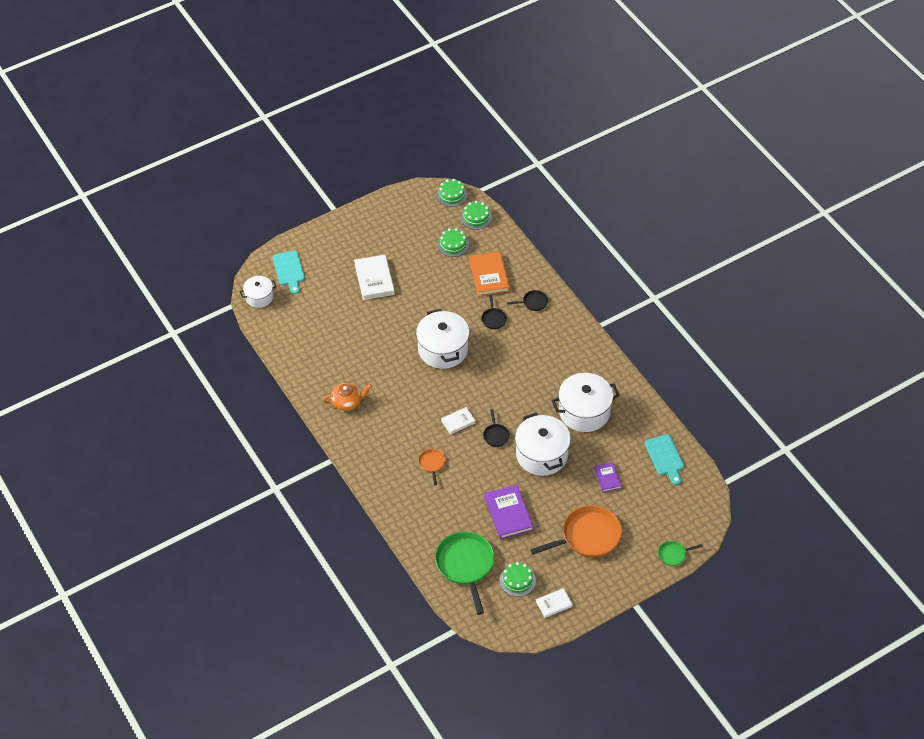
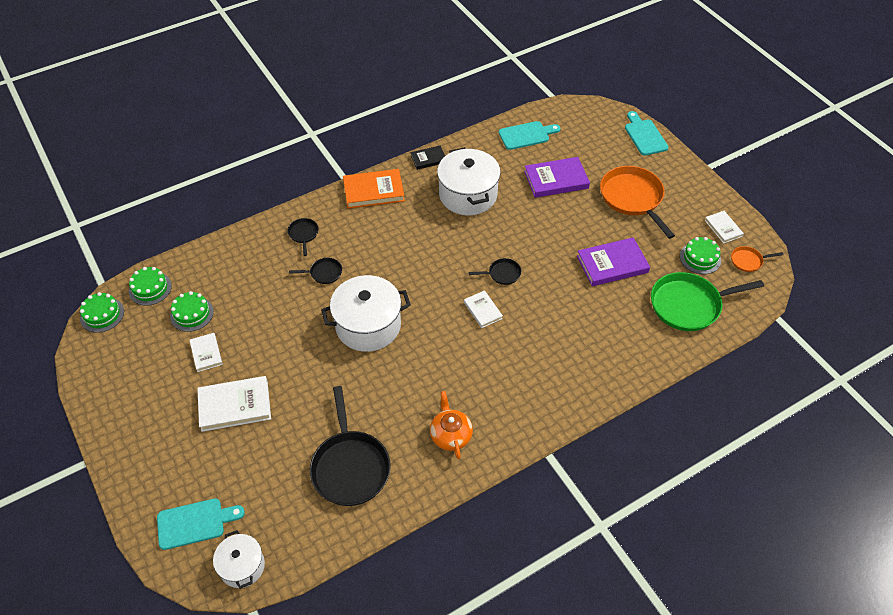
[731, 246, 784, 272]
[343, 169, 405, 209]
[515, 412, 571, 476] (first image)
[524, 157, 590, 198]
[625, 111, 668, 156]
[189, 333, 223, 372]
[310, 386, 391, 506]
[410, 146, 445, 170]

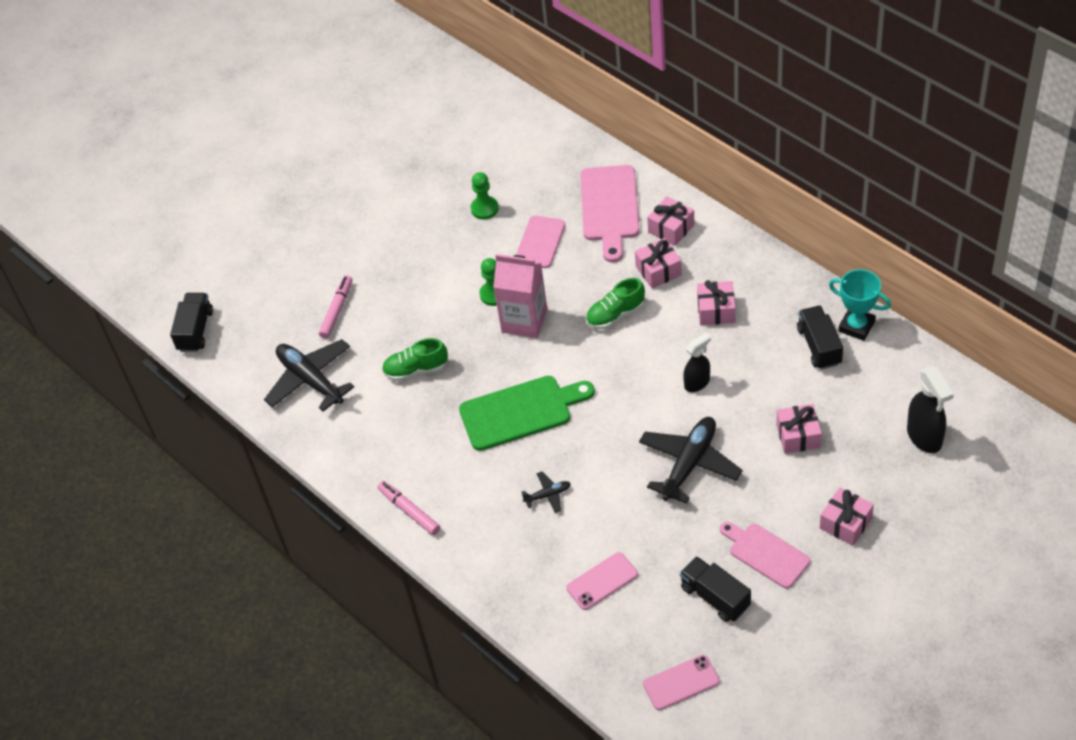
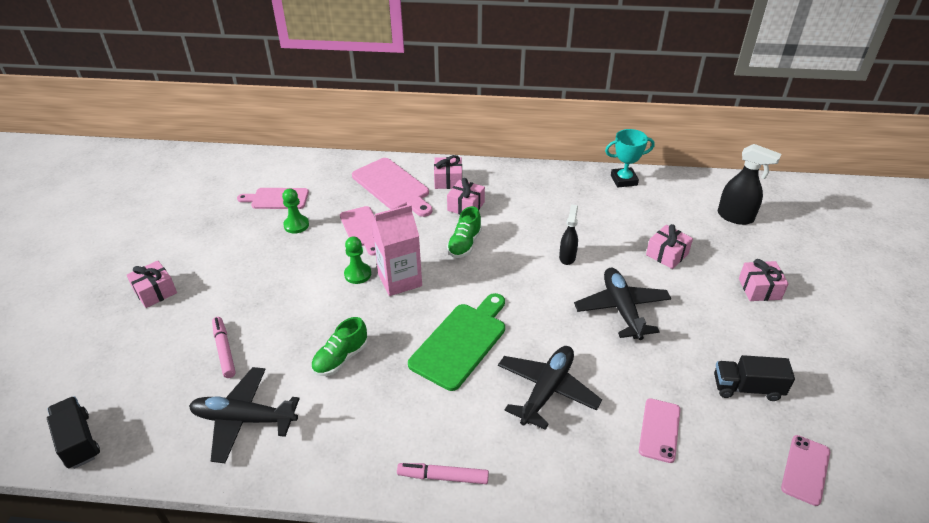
[498, 346, 602, 430]
[127, 261, 177, 308]
[237, 188, 309, 209]
[797, 305, 843, 369] (first image)

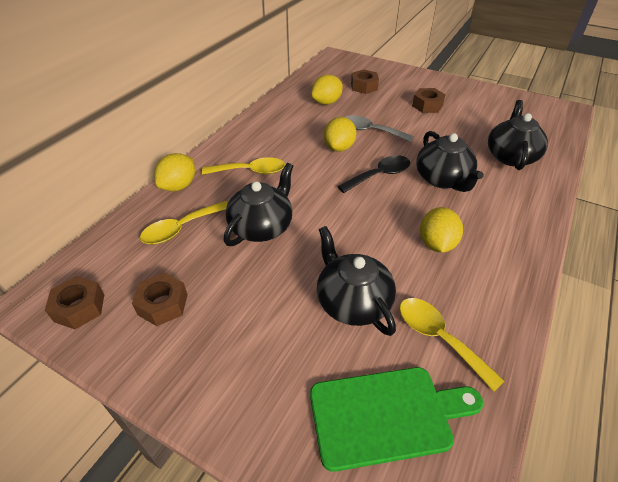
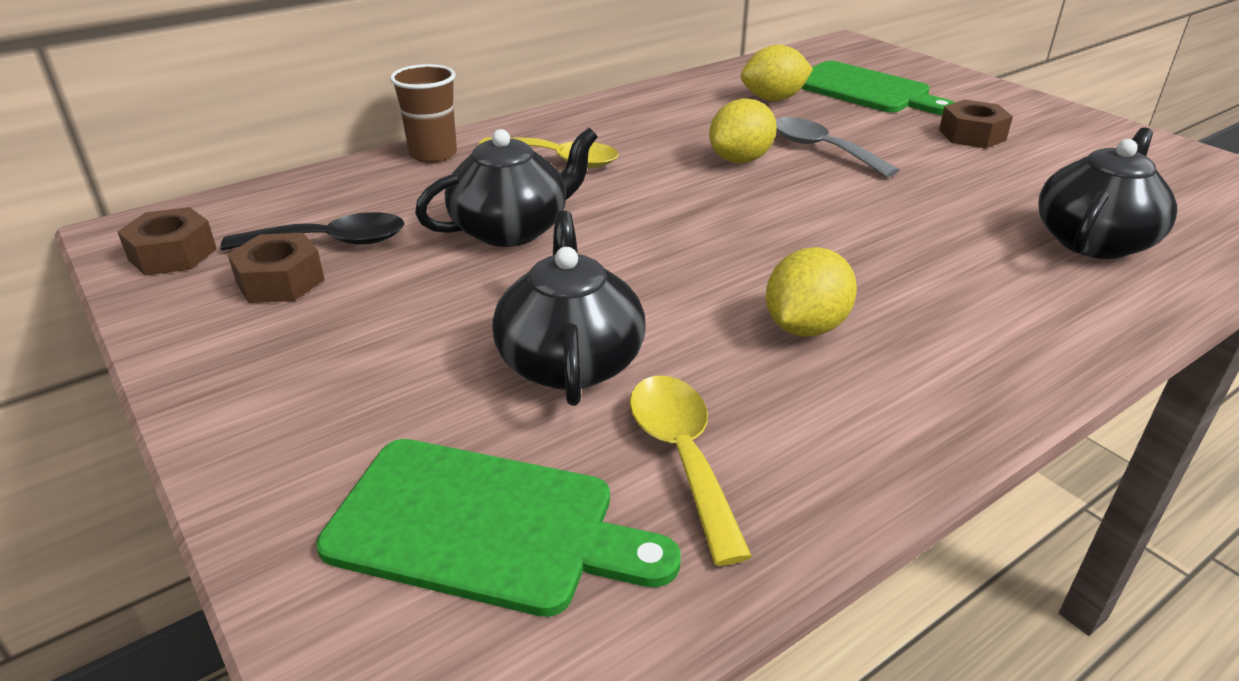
[140, 201, 228, 244] (first image)
[390, 64, 457, 163]
[220, 212, 404, 251]
[801, 61, 955, 115]
[416, 131, 484, 192] (first image)

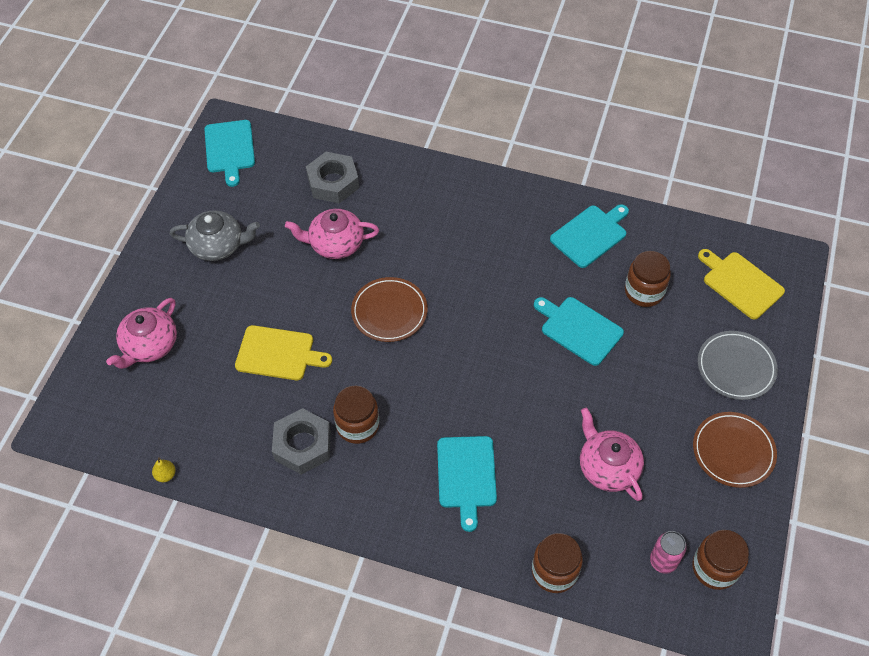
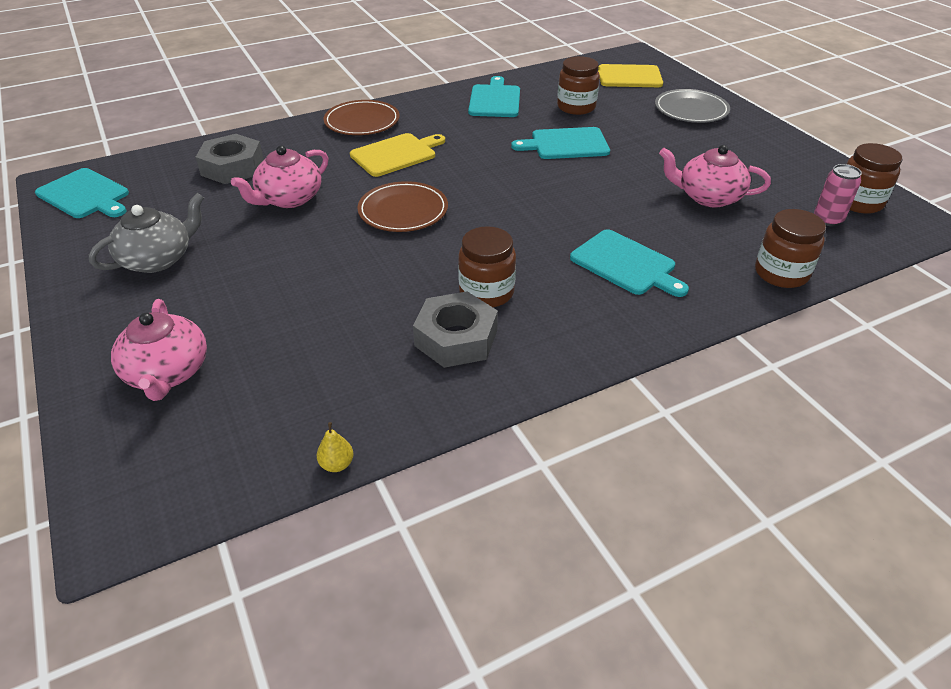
[350, 133, 445, 177]
[324, 100, 400, 135]

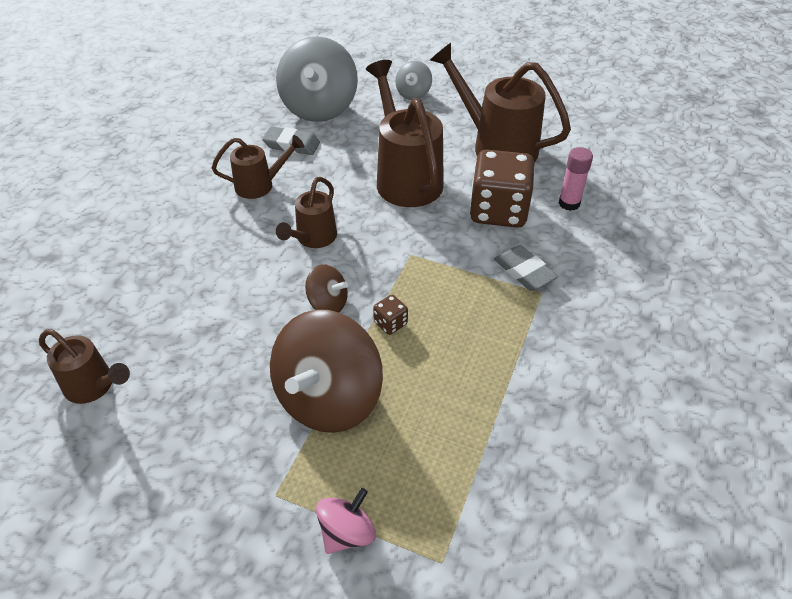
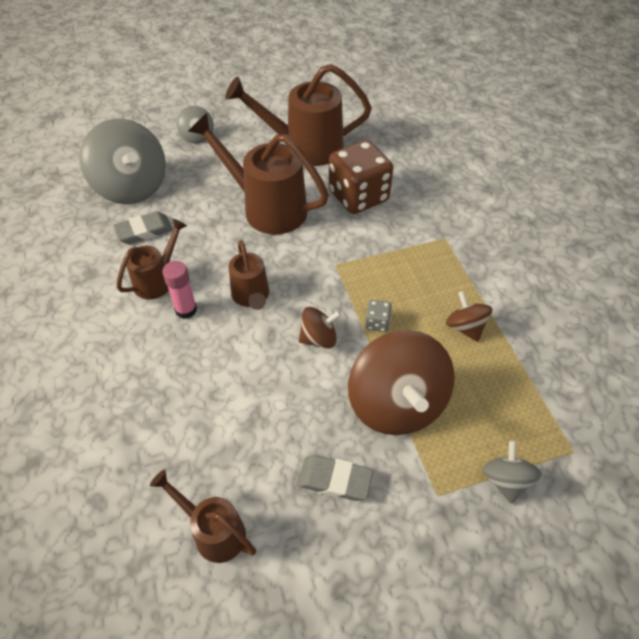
[150, 470, 256, 563]
[483, 440, 542, 504]
[365, 300, 392, 332]
[297, 455, 373, 501]
[162, 261, 197, 319]
[446, 291, 492, 342]

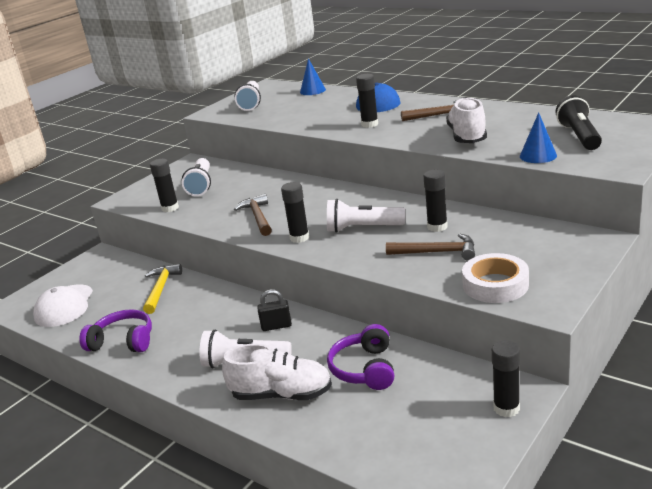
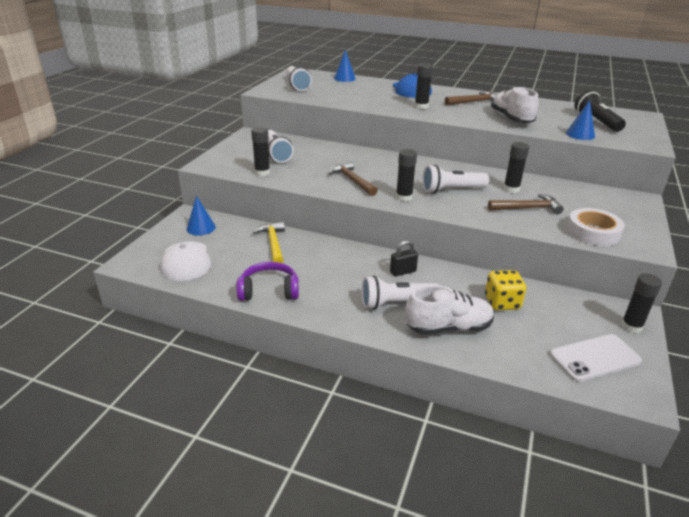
[485, 270, 526, 310]
[186, 196, 216, 235]
[550, 334, 642, 382]

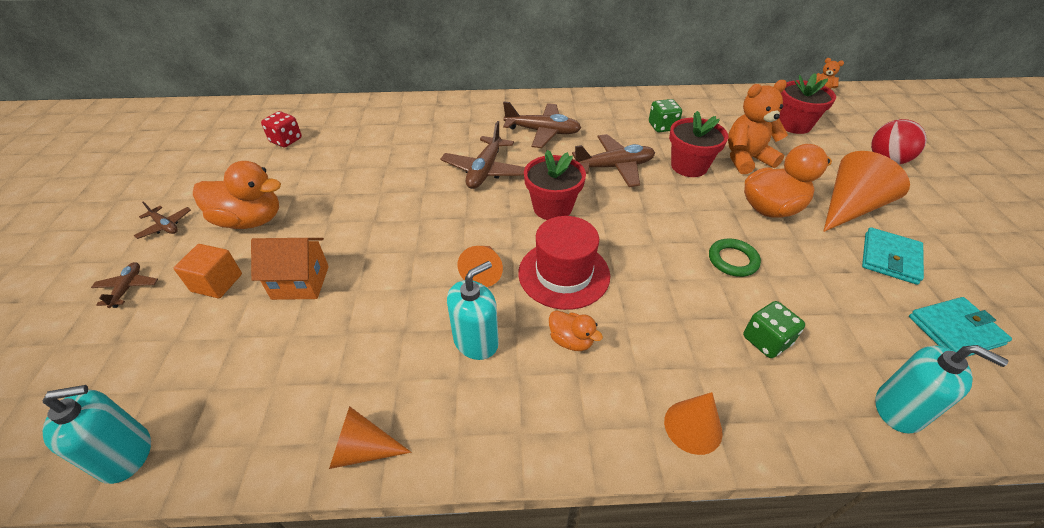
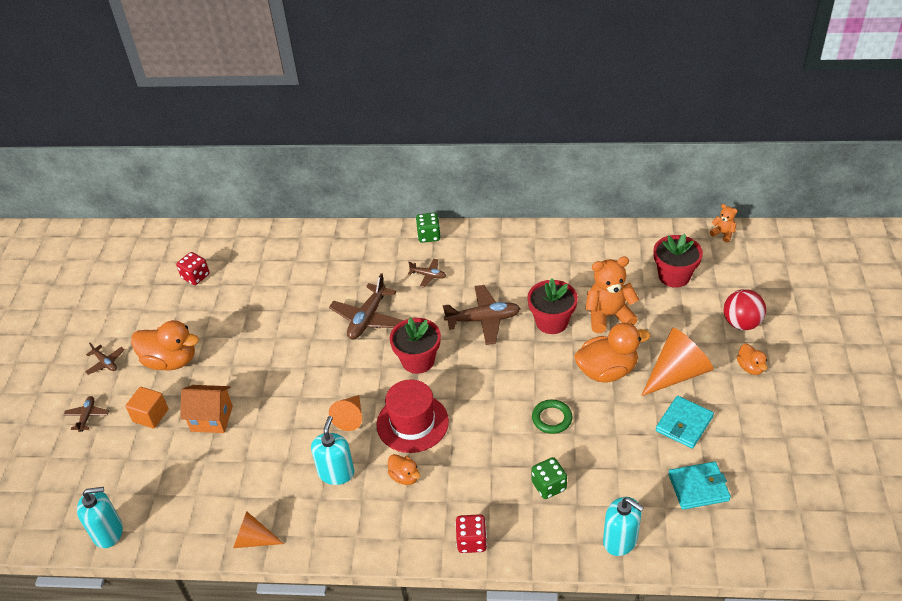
[311, 416, 354, 485]
[408, 259, 446, 288]
[416, 213, 441, 243]
[455, 514, 487, 553]
[737, 344, 767, 375]

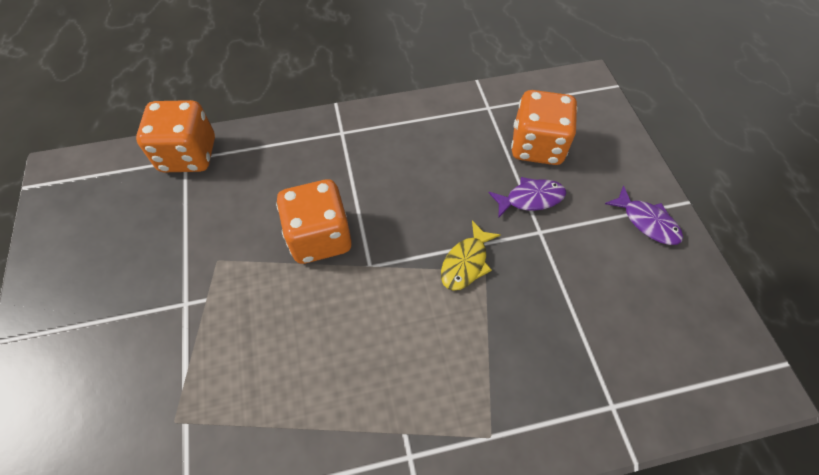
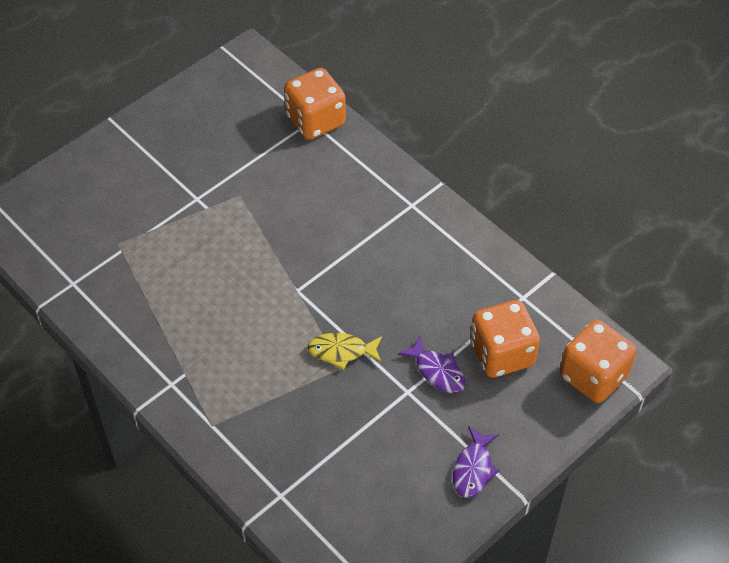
[560, 320, 636, 403]

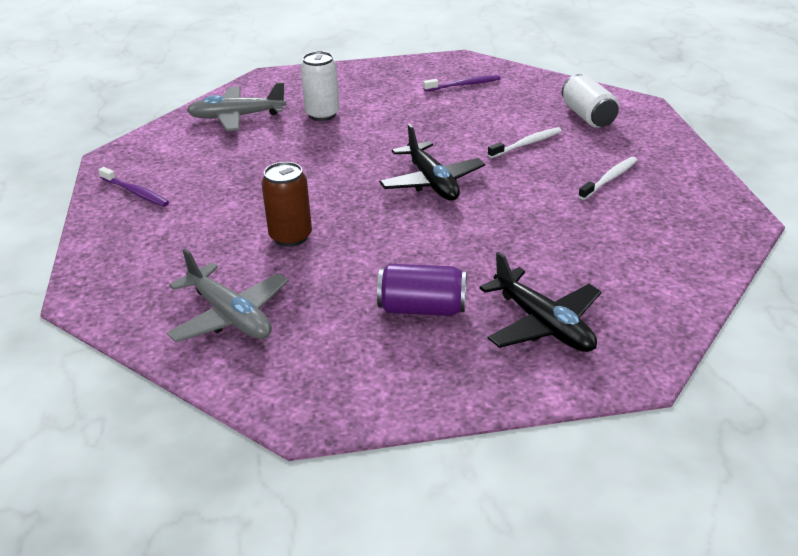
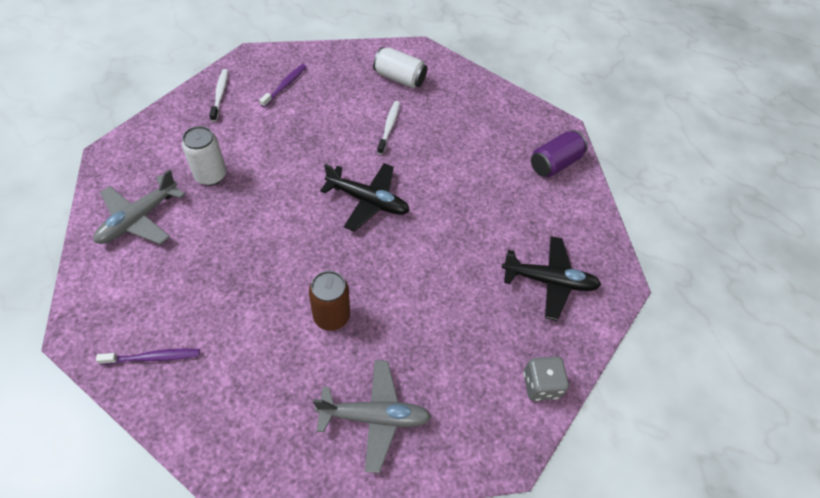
[531, 131, 588, 177]
[209, 69, 228, 122]
[523, 356, 569, 401]

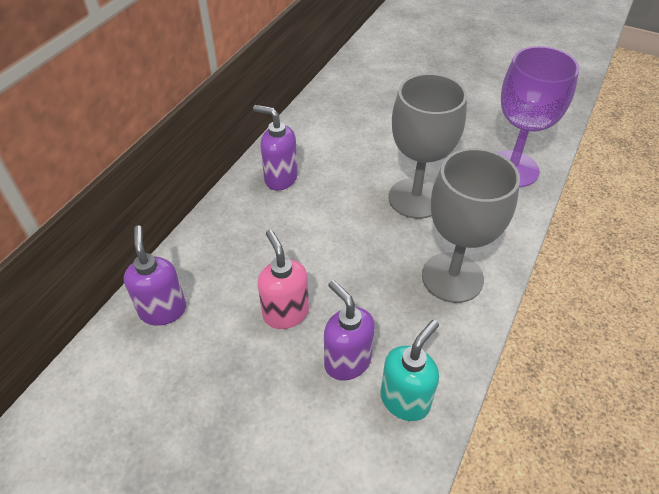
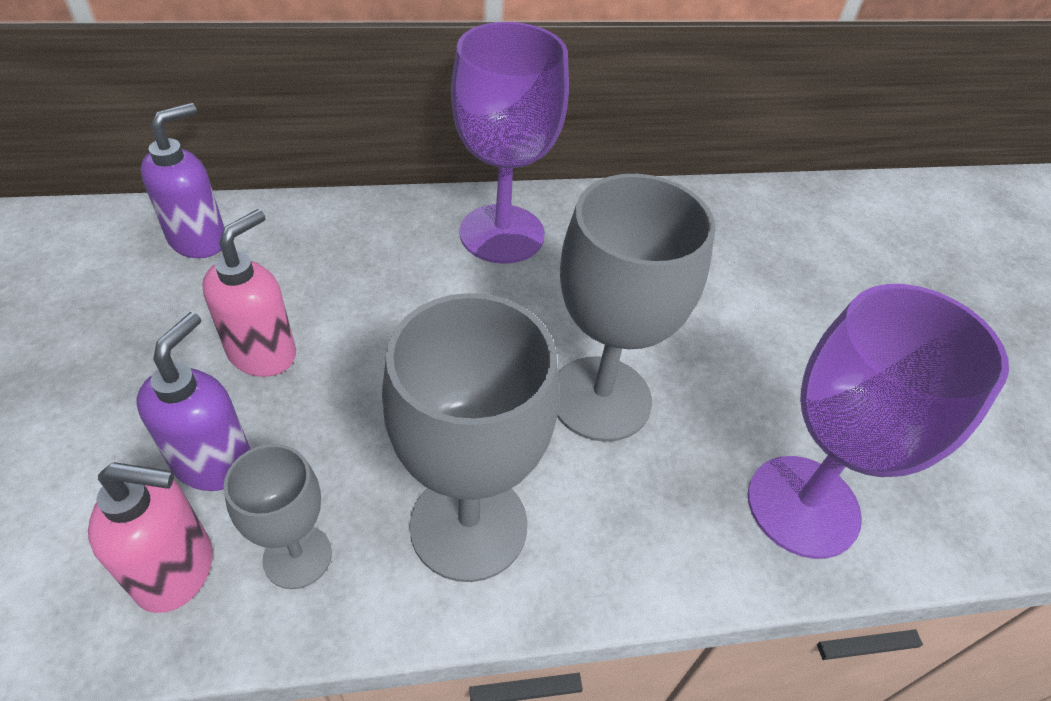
[451, 22, 569, 264]
[88, 462, 213, 613]
[224, 444, 332, 589]

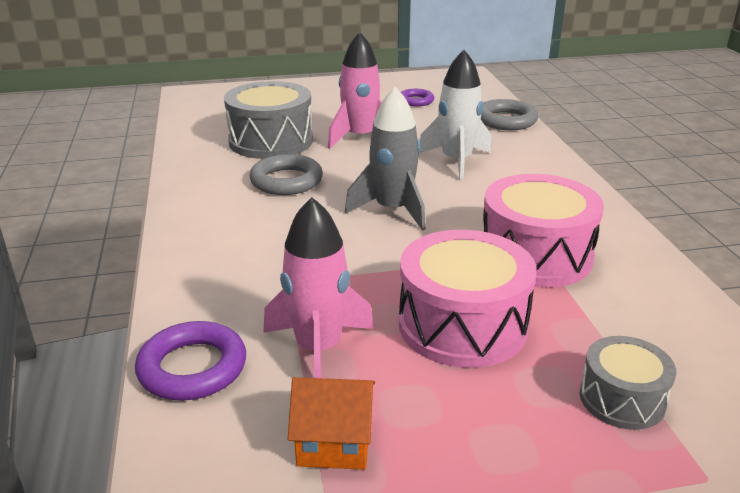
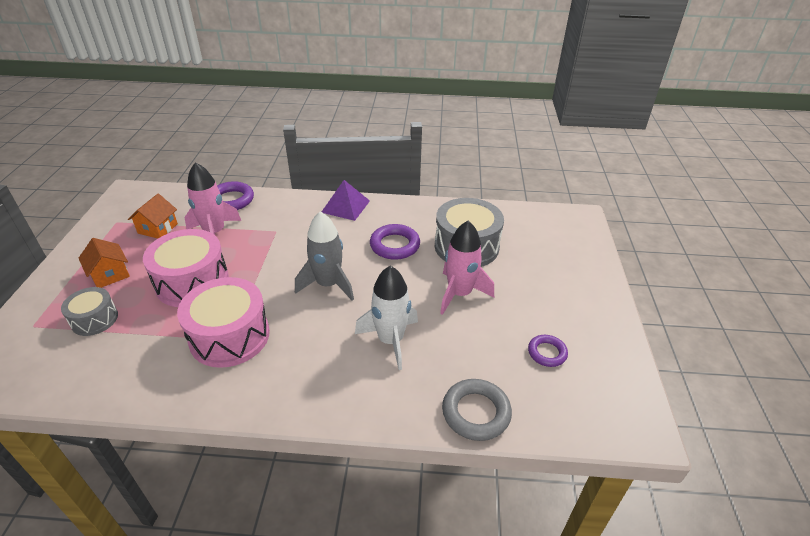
[370, 224, 420, 260]
[79, 238, 130, 288]
[322, 180, 370, 221]

